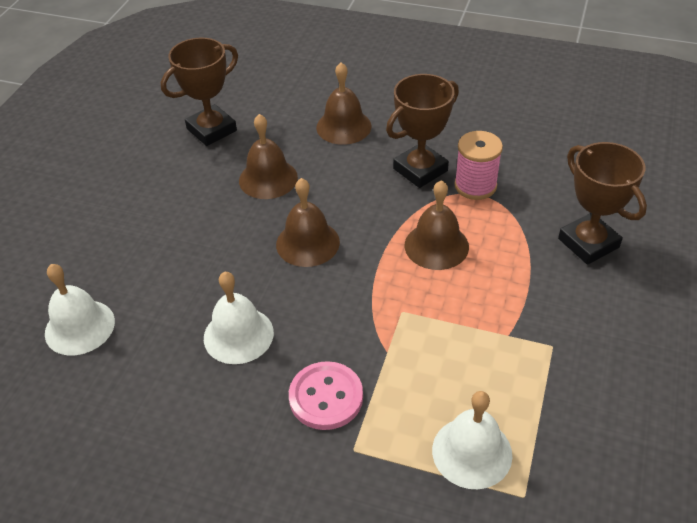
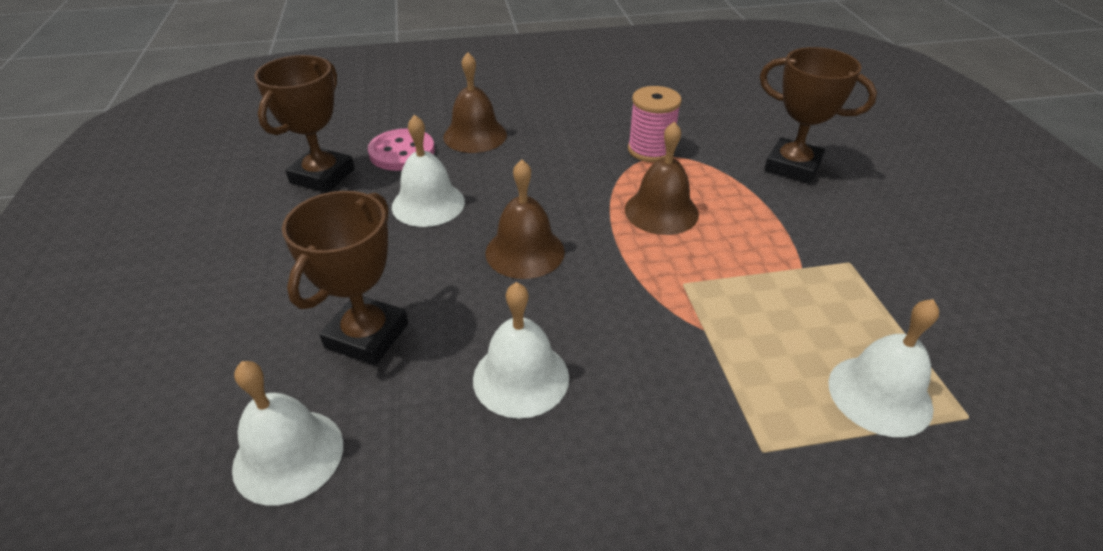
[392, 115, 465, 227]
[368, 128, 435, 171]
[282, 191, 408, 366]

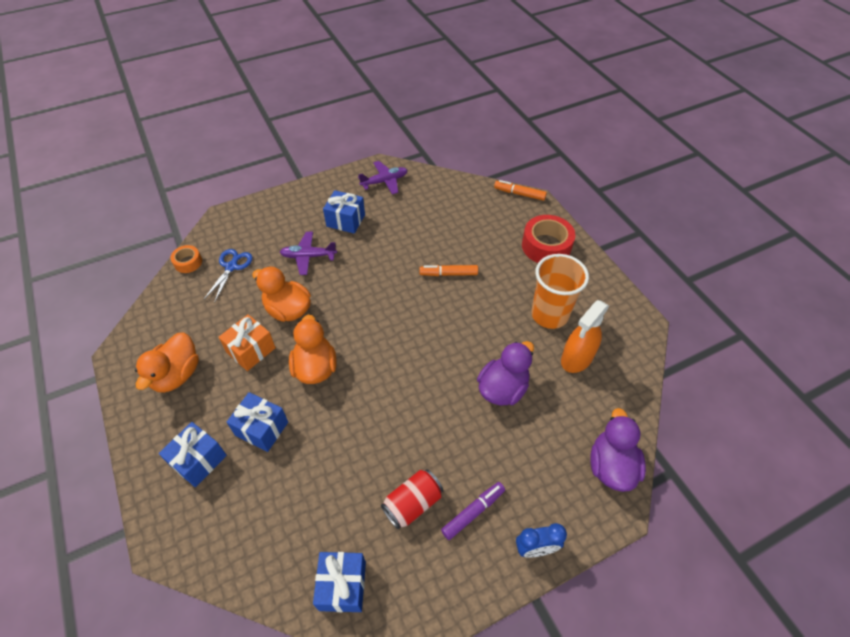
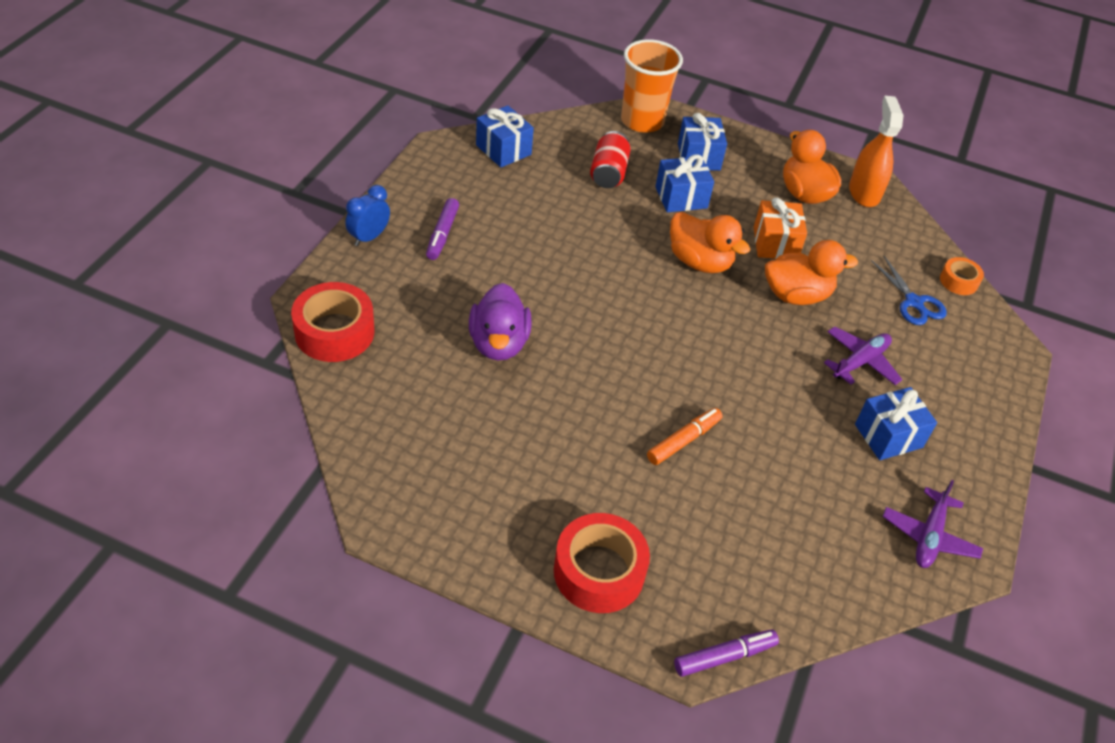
[590, 131, 631, 188]
[674, 630, 779, 677]
[621, 39, 683, 133]
[849, 96, 903, 207]
[291, 282, 375, 362]

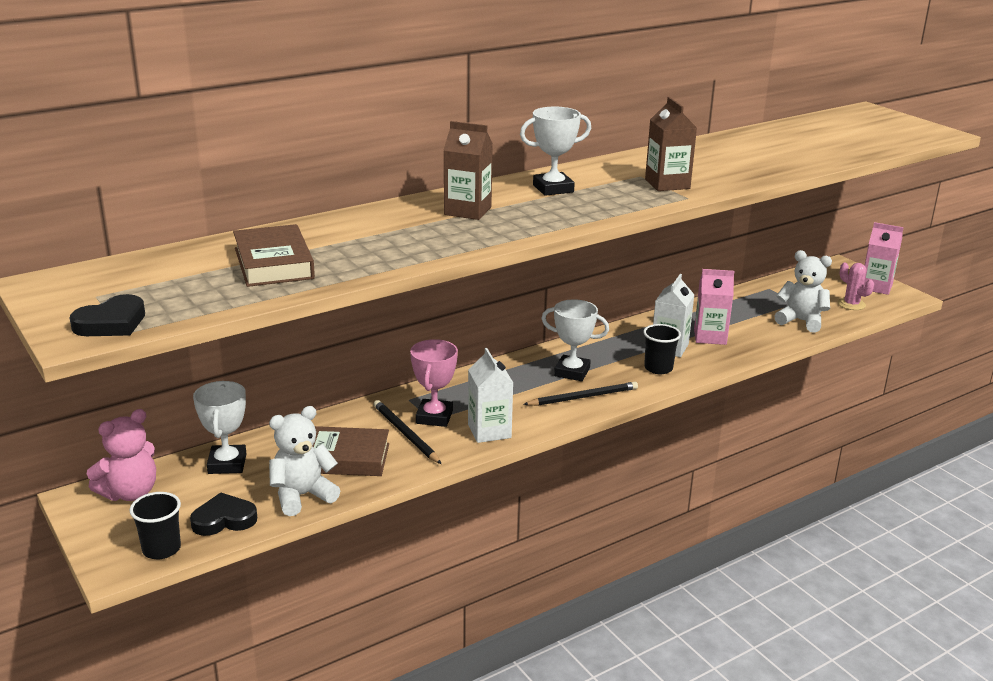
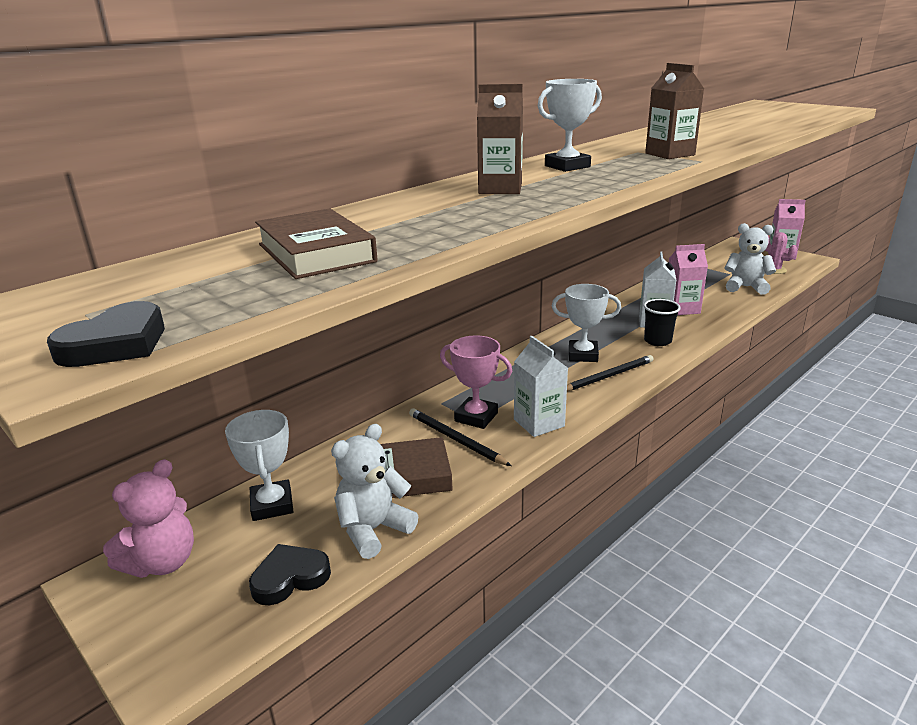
[130, 492, 181, 559] (first image)
[440, 335, 512, 429]

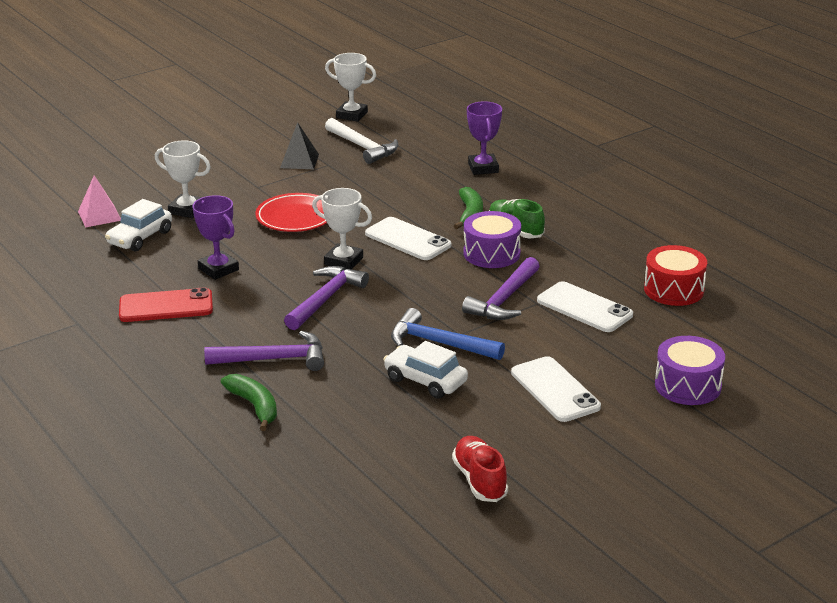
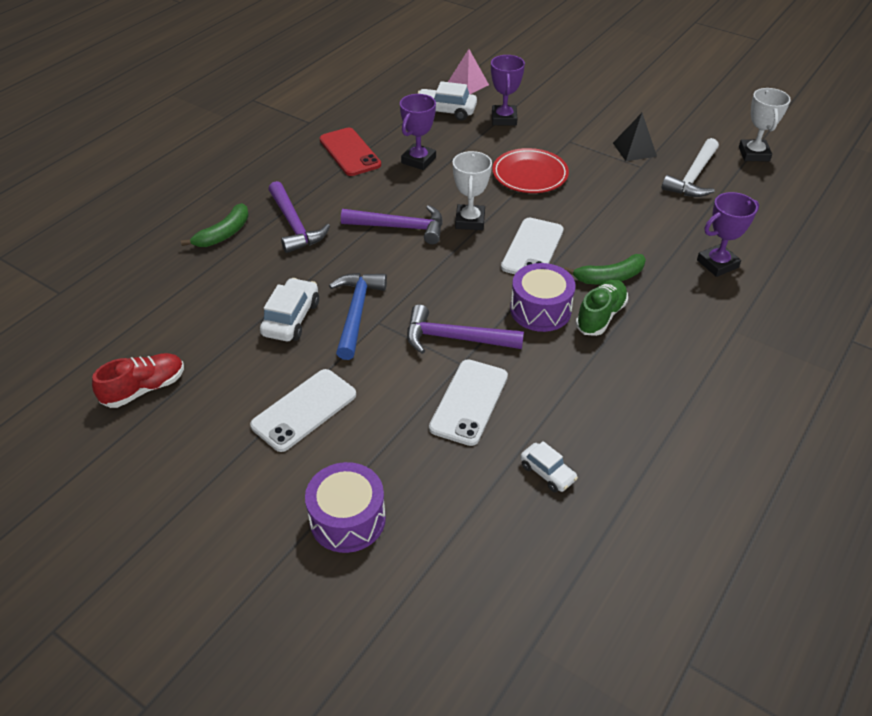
[491, 55, 525, 126]
[520, 441, 578, 492]

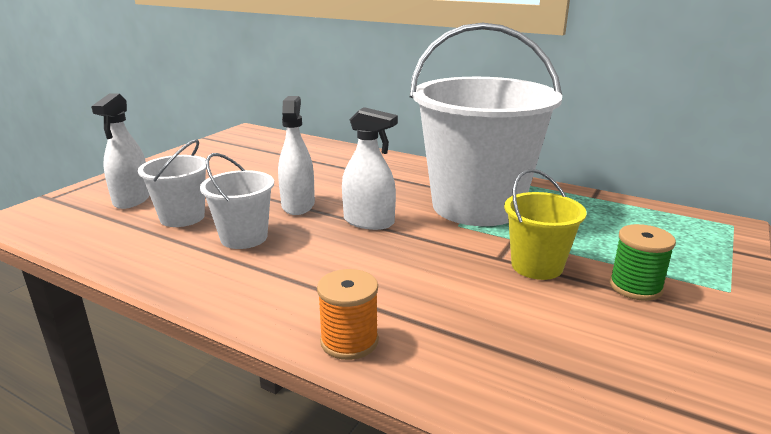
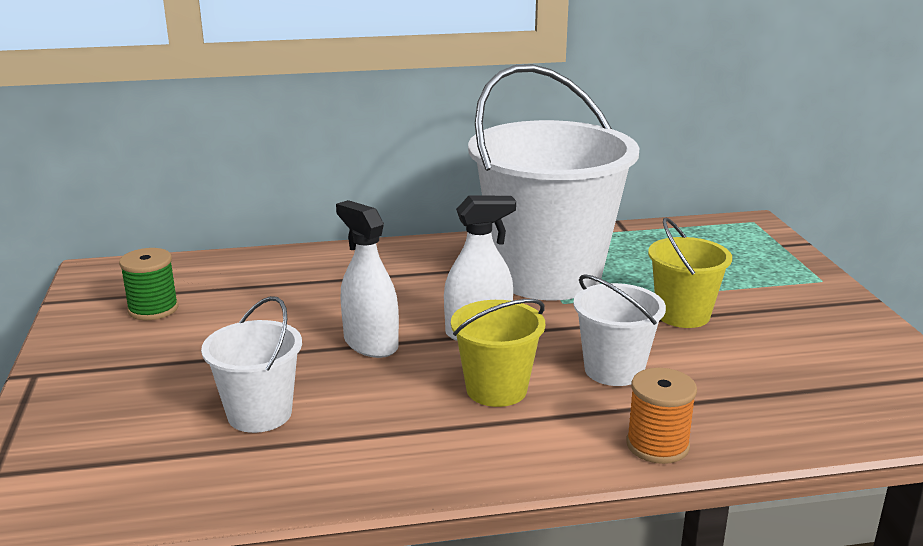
[91, 93, 149, 209] (first image)
[573, 274, 666, 386]
[119, 248, 179, 320]
[451, 299, 545, 407]

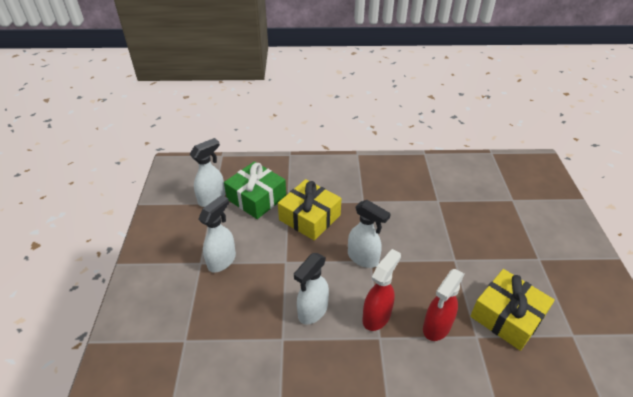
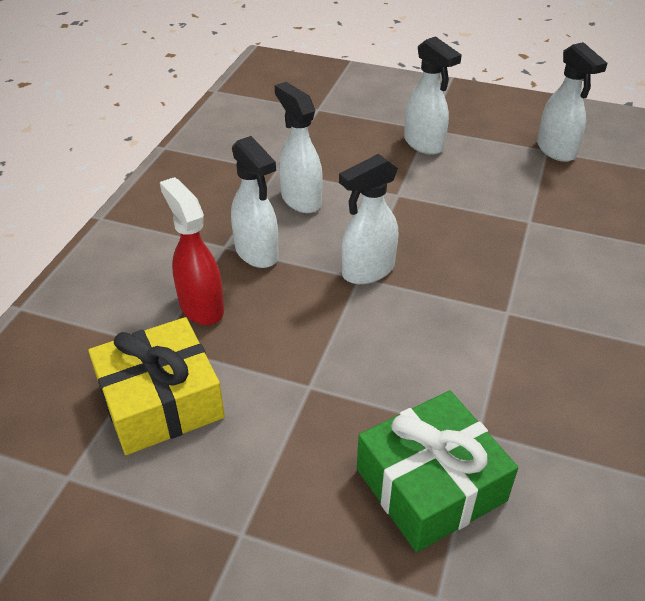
[357, 391, 518, 552]
[278, 179, 341, 241] (first image)
[231, 136, 278, 268]

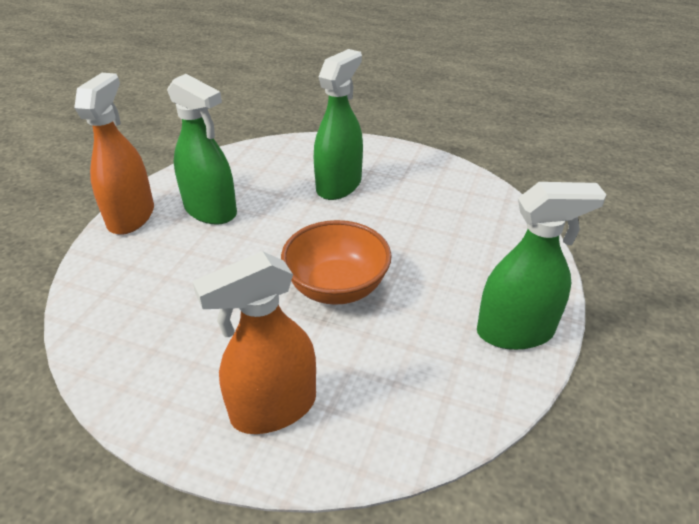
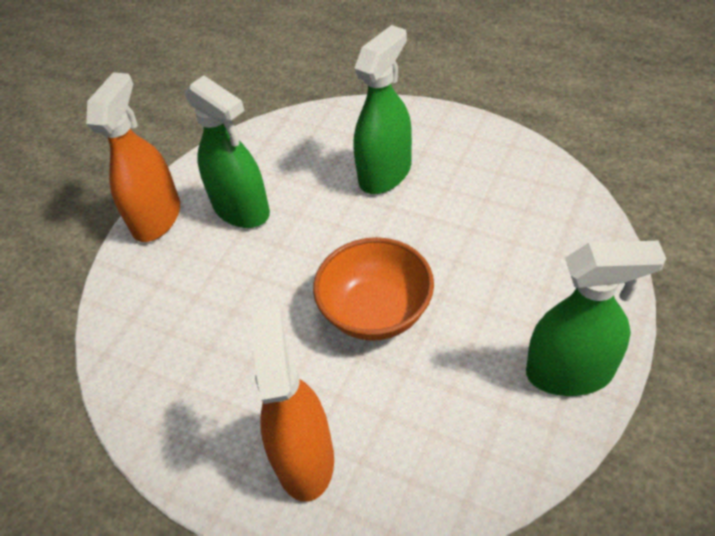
[252, 308, 334, 502]

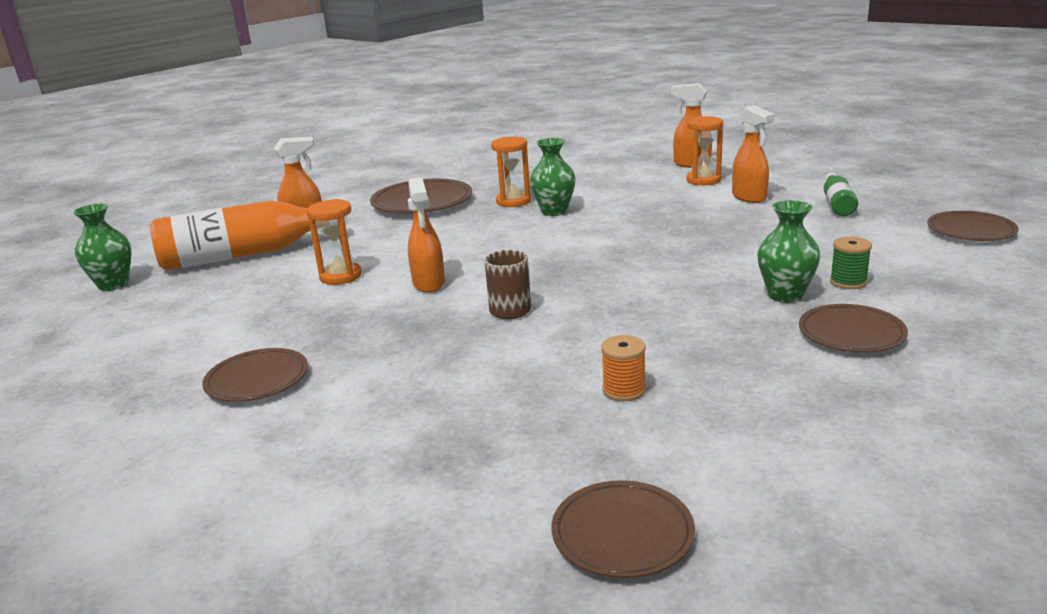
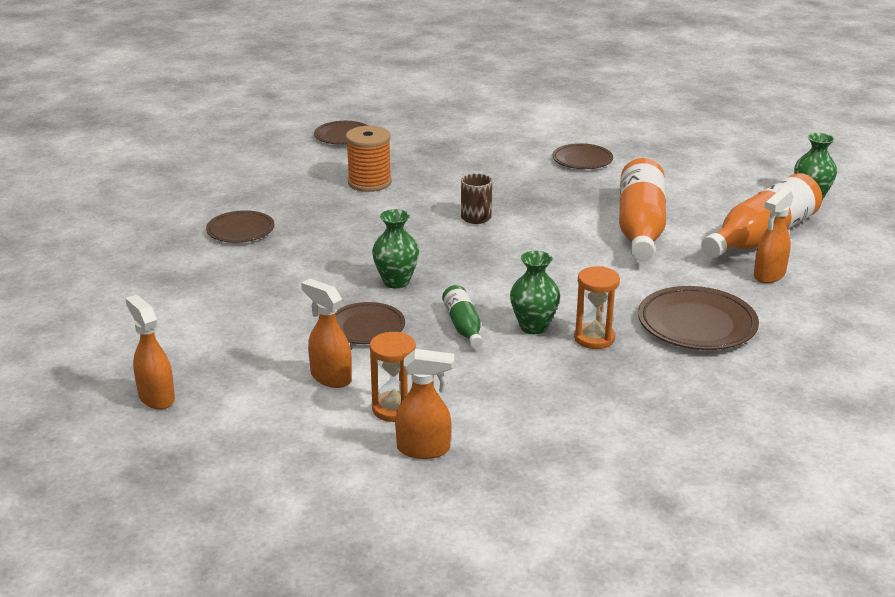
[619, 158, 666, 261]
[125, 295, 175, 409]
[346, 126, 392, 192]
[372, 209, 419, 289]
[442, 285, 483, 348]
[830, 237, 872, 289] (first image)
[335, 302, 405, 344]

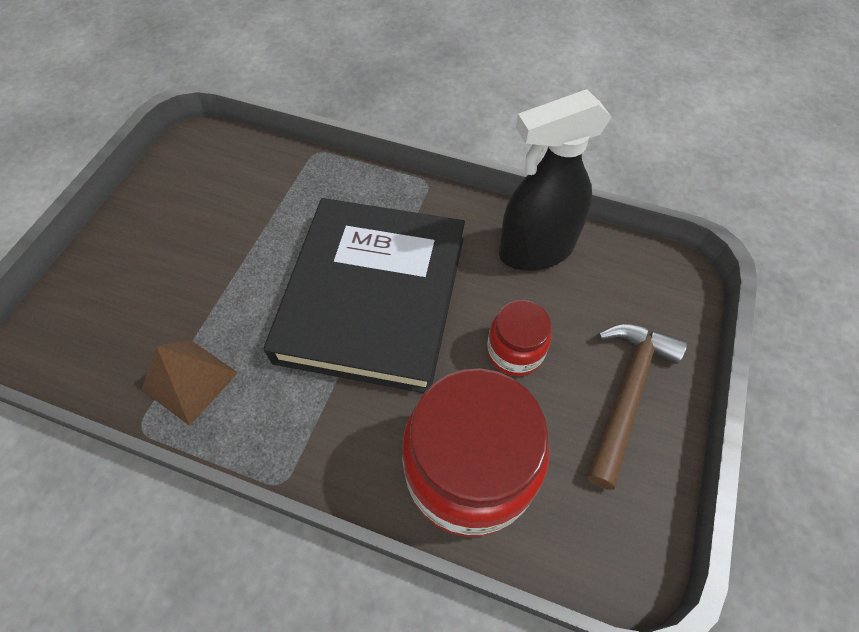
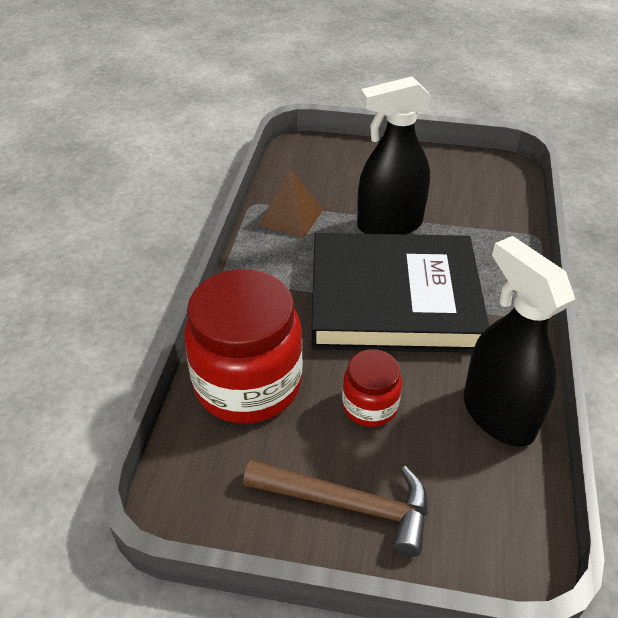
[357, 76, 431, 234]

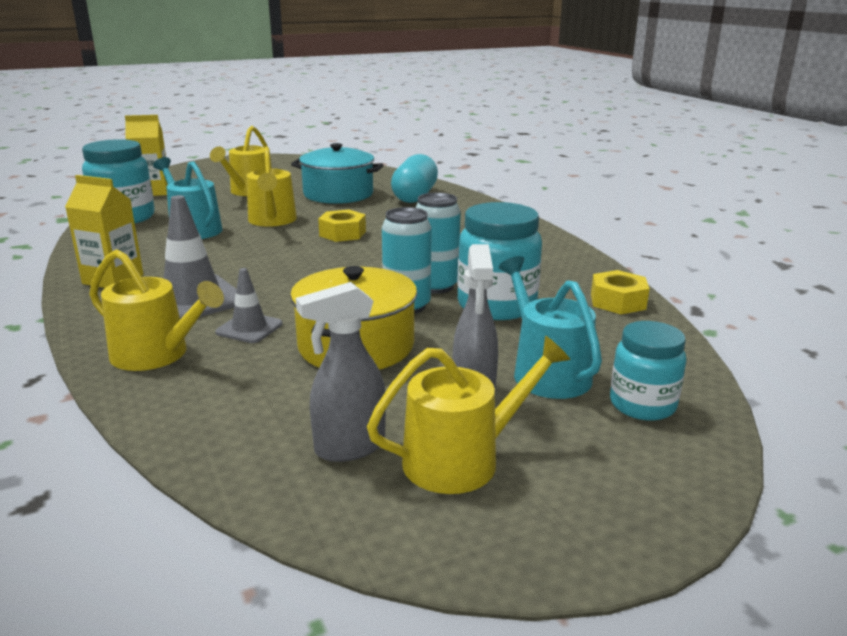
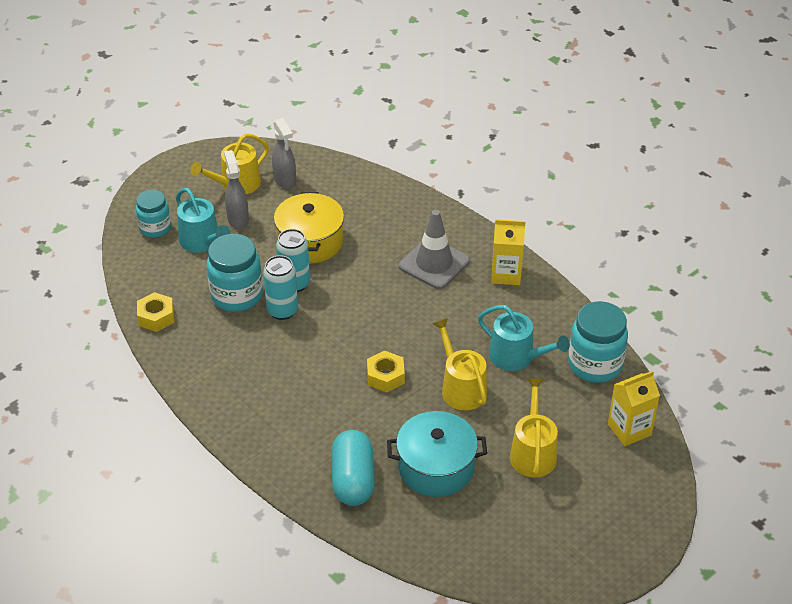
[89, 249, 224, 371] (first image)
[215, 268, 283, 343] (first image)
[272, 118, 296, 189]

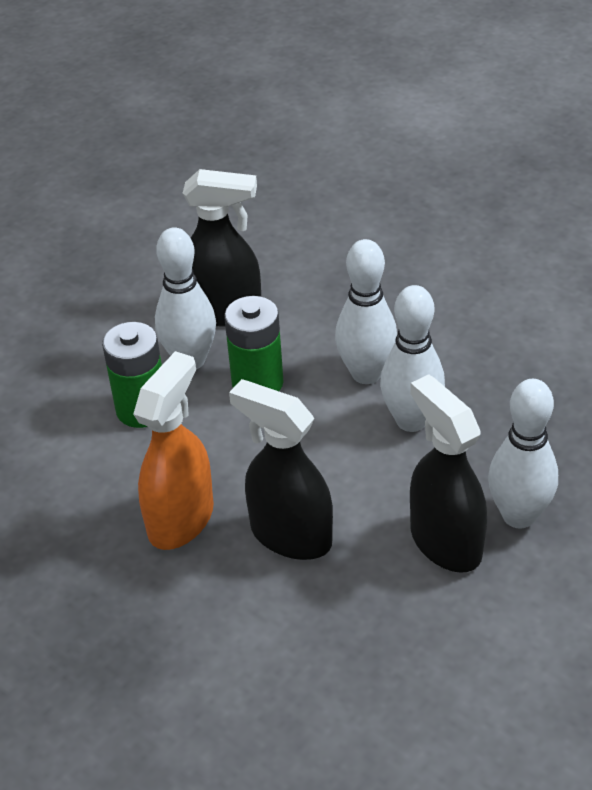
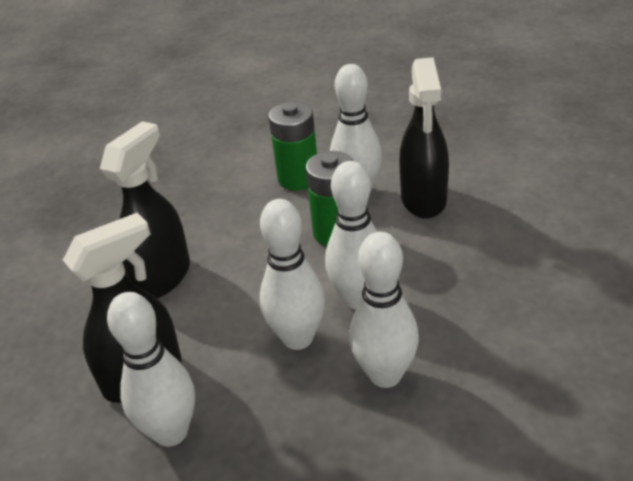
[133, 351, 214, 550] (first image)
[349, 232, 419, 388]

